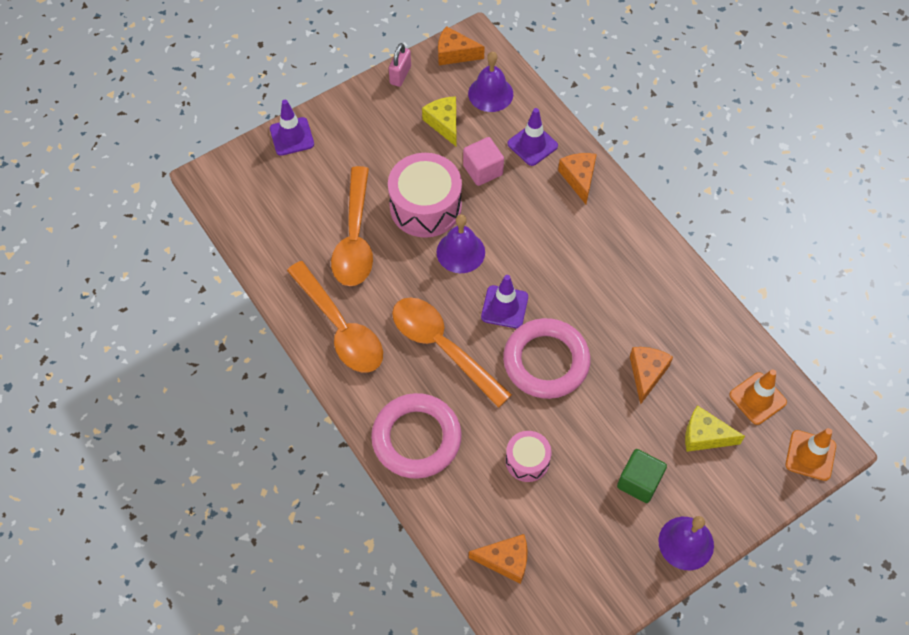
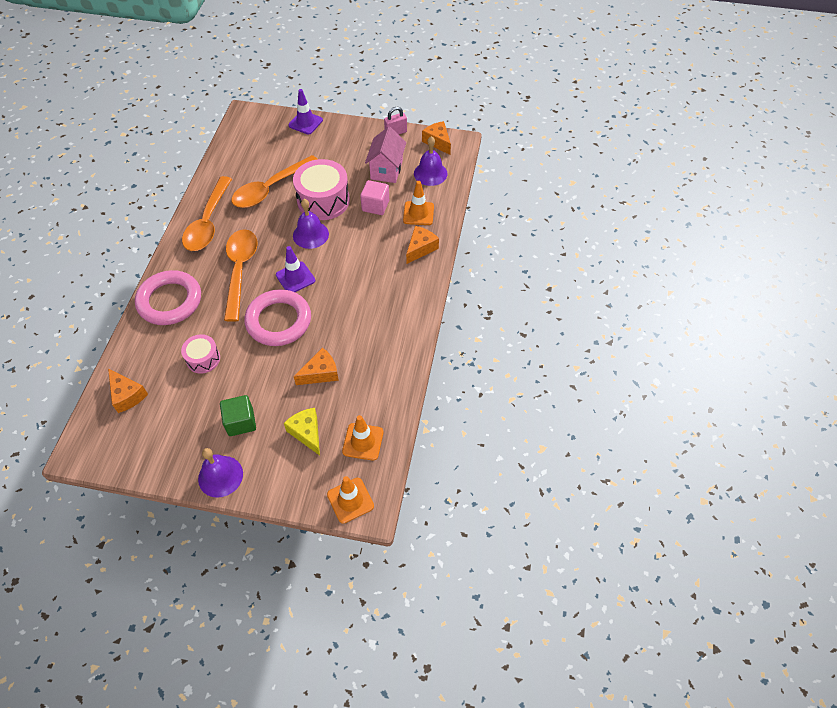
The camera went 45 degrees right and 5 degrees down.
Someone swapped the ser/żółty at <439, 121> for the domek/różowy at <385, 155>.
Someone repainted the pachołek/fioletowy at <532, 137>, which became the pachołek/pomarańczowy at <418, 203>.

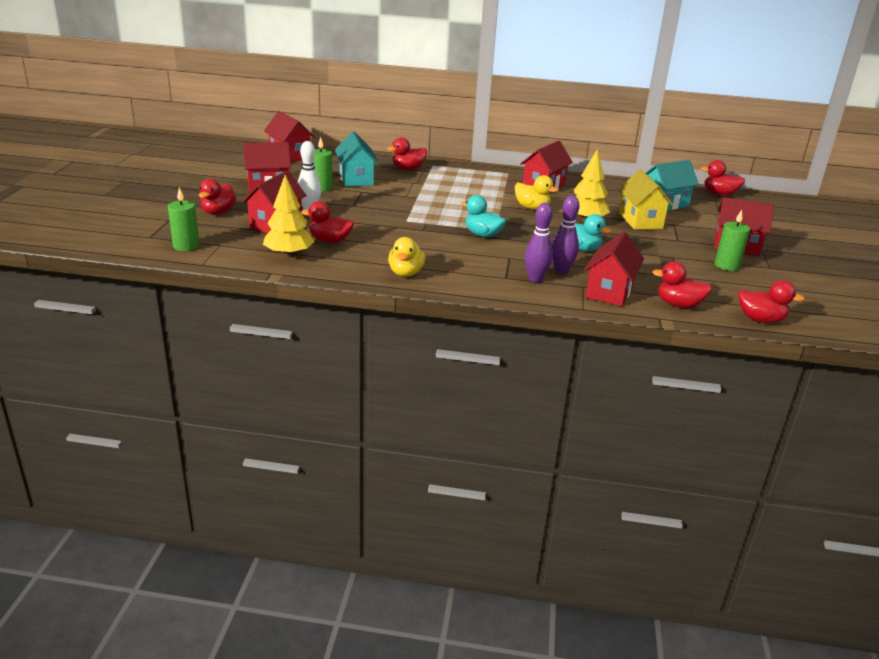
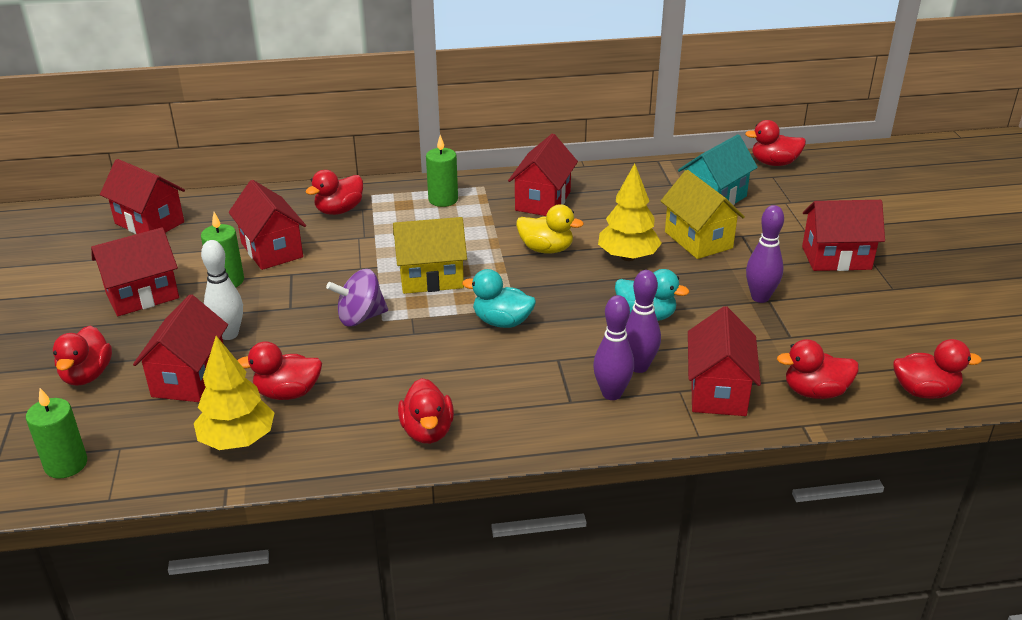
The camera went 15 degrees left and 5 degrees up.
Someone repainted the domek/turkusowy at <357, 159>, which became the domek/czerwony at <267, 225>.
Someone put down the bączek/fioletowy at <357, 298>.
Someone put down the domek/żółty at <430, 255>.
Someone repainted the kaczka/żółty at <406, 257>, which became the kaczka/czerwony at <426, 411>.
Someone carried the świeca/zielony from <732, 240> to <442, 171>.
Someone put down the kręgiel/fioletowy at <765, 254>.

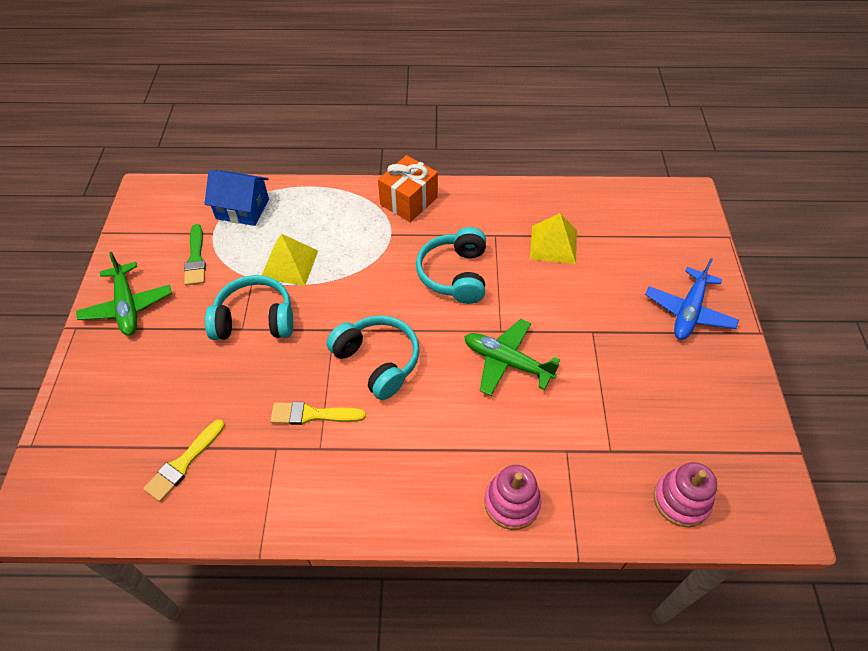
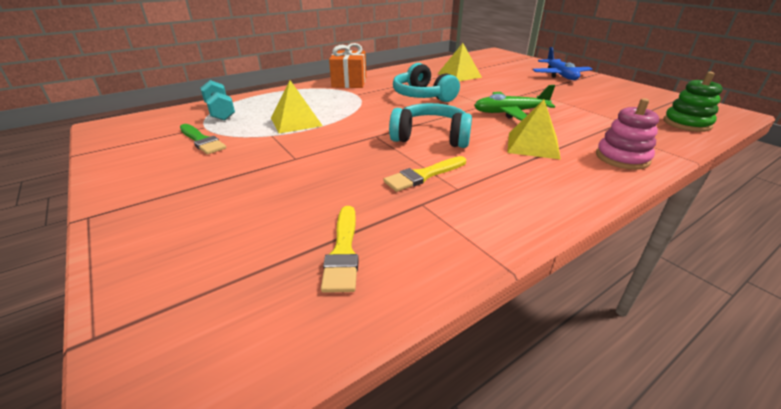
The camera went 35 degrees left and 20 degrees down.
Someone swapped the domek/niebieski at <237, 198> for the hantel/turkusowy at <217, 100>.
Someone put down the piramida/żółty at <534, 130>.
Someone repainted the zabawka nakładanka/różowy at <685, 494>, which became the zabawka nakładanka/zielony at <693, 102>.
Someone took away the samolot/zielony at <124, 294>.
Someone took away the słuchawki/turkusowy at <249, 307>.

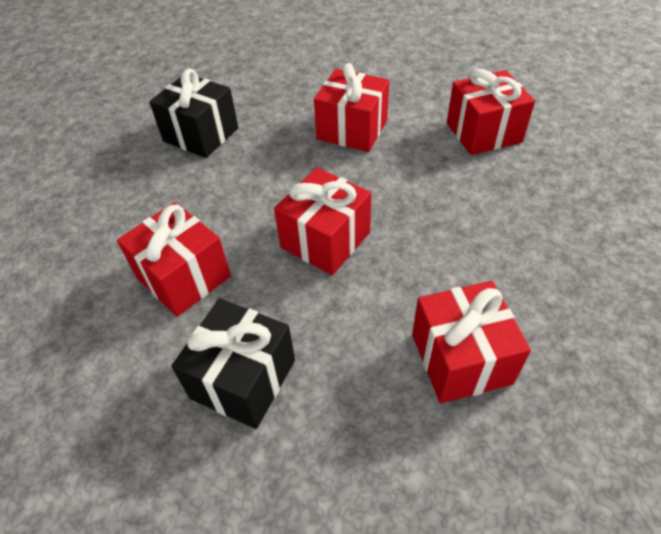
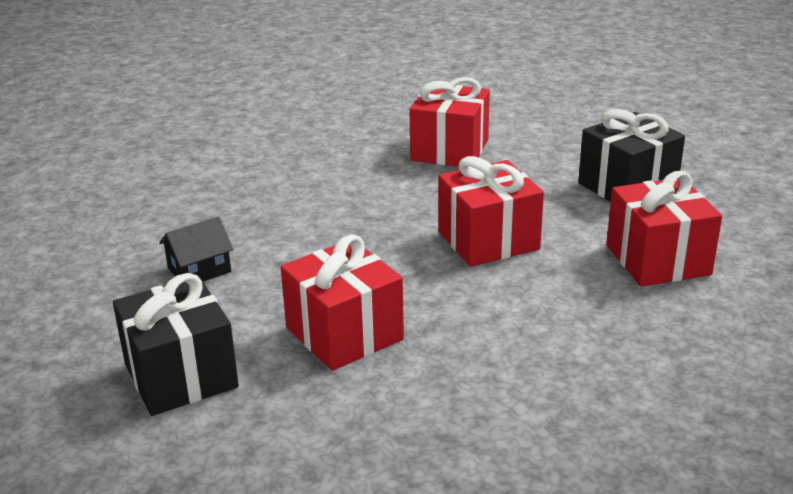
The camera went 150 degrees left and 20 degrees down.
Someone carried the prezent/czarny from <193, 113> to <176, 344>.
Someone swapped the prezent/czerwony at <491, 112> for the domek/czarny at <196, 249>.

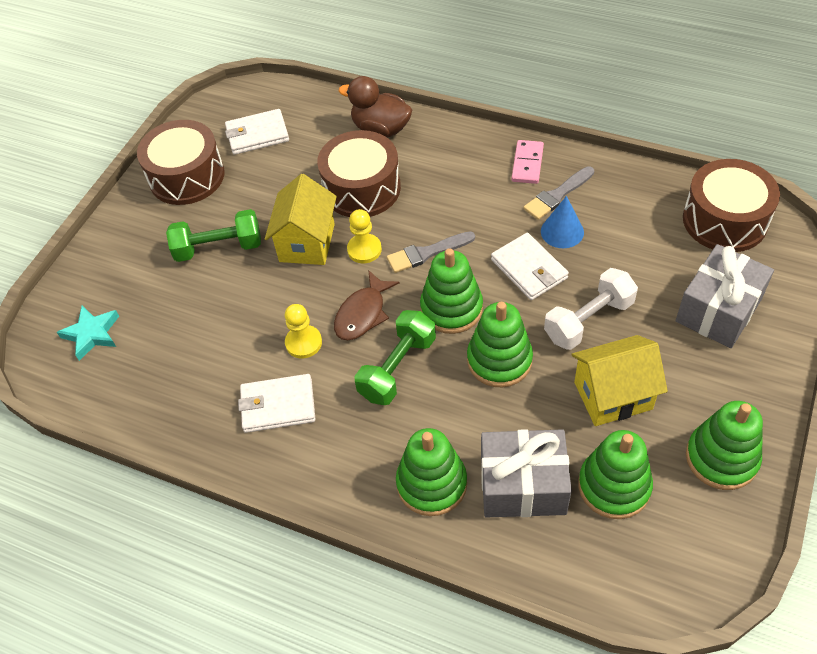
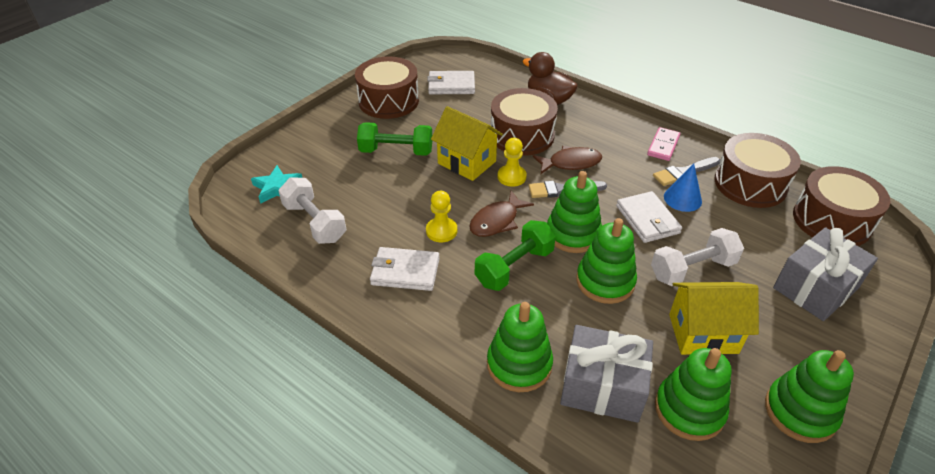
The camera went 10 degrees right and 10 degrees down.
Someone put down the hantel/biały at <312, 210>.
Someone rotated the domek/żółty at <301, 219> by 75 degrees counterclockwise.
Someone put down the ryba/brązowy at <567, 160>.
Someone put down the bęben/brązowy at <757, 170>.

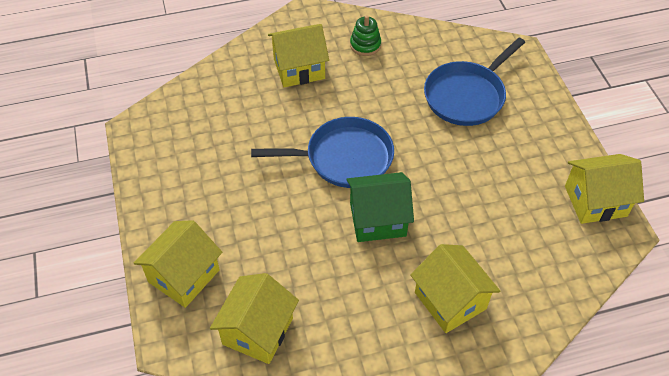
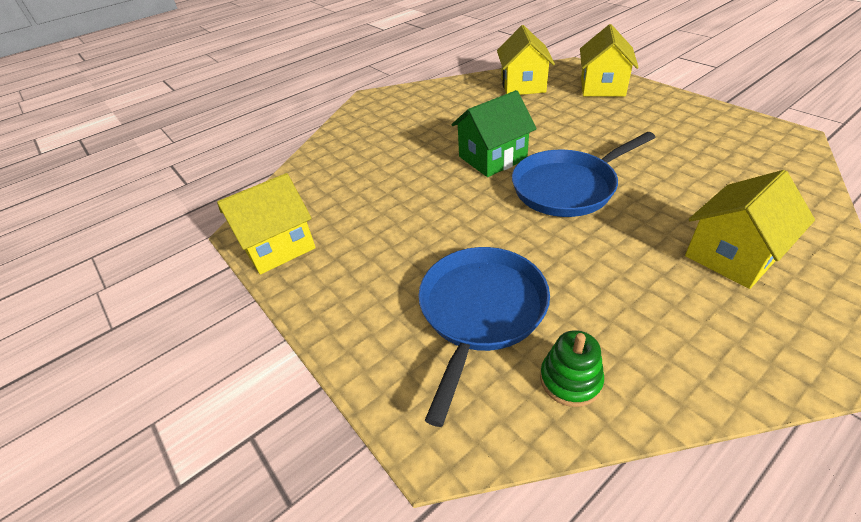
The camera went 160 degrees right and 10 degrees down.
Someone carried the zabawka nakładanka/zielony from <365, 35> to <572, 368>.
Someone took away the domek/żółty at <455, 288>.

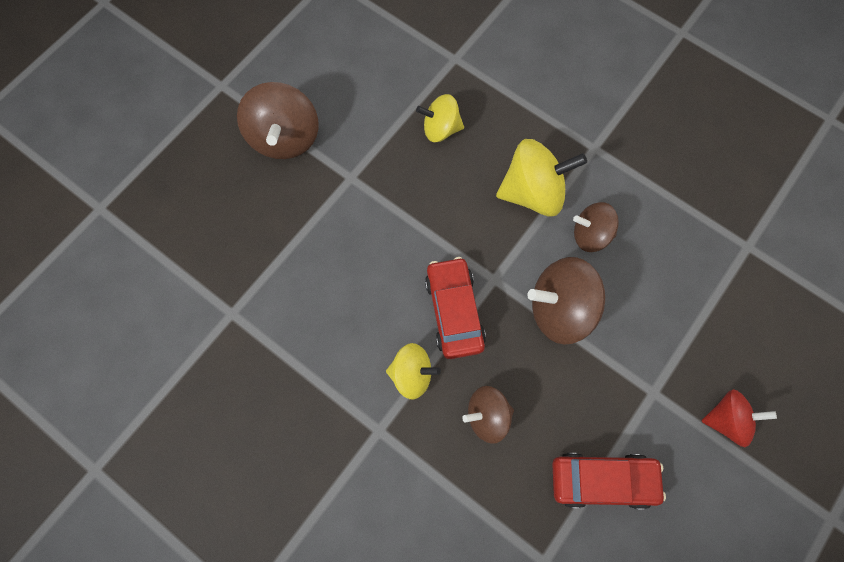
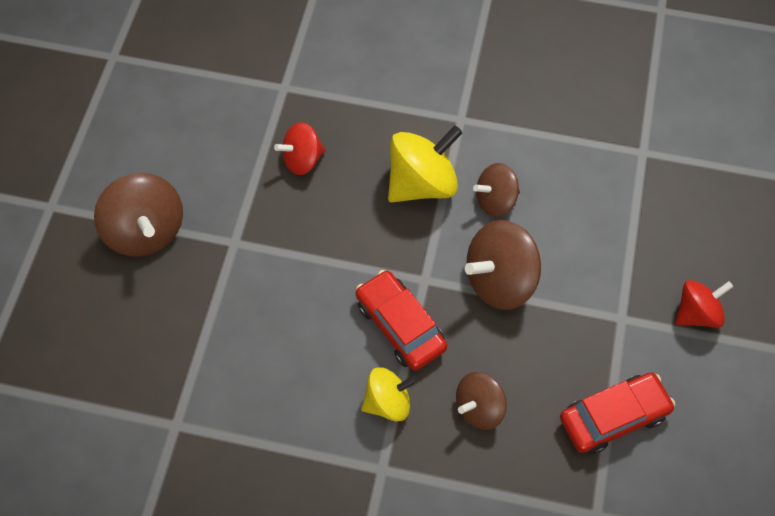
The camera went 25 degrees left and 10 degrees down.
Someone repainted the bączek/żółty at <440, 118>, which became the bączek/czerwony at <300, 148>.

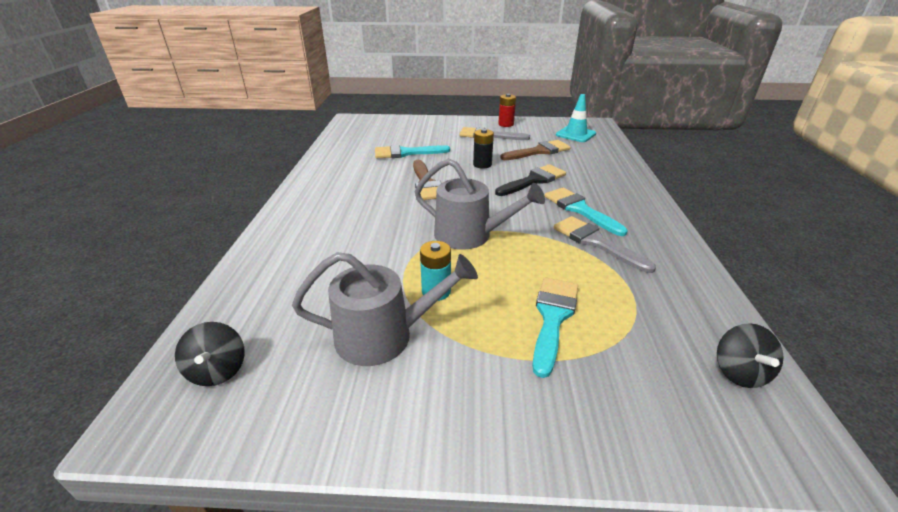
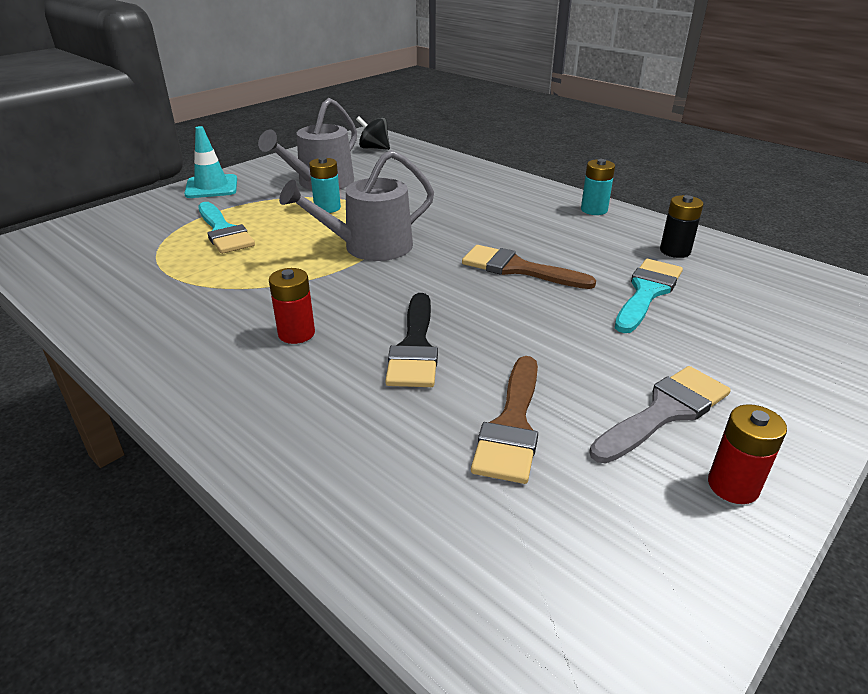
The camera went 130 degrees right and 0 degrees up.
Someone carried the pachołek/turkusowy from <576, 118> to <210, 162>.
Someone swapped the pędzel/turkusowy at <586, 211> for the bateria/czerwony at <292, 306>.
Someone put down the bateria/turkusowy at <598, 187>.
Someone carried the bateria/czarny from <483, 149> to <682, 226>.
Someone took away the pędzel/szary at <604, 244>.
Someone took away the bączek/czarny at <750, 355>.

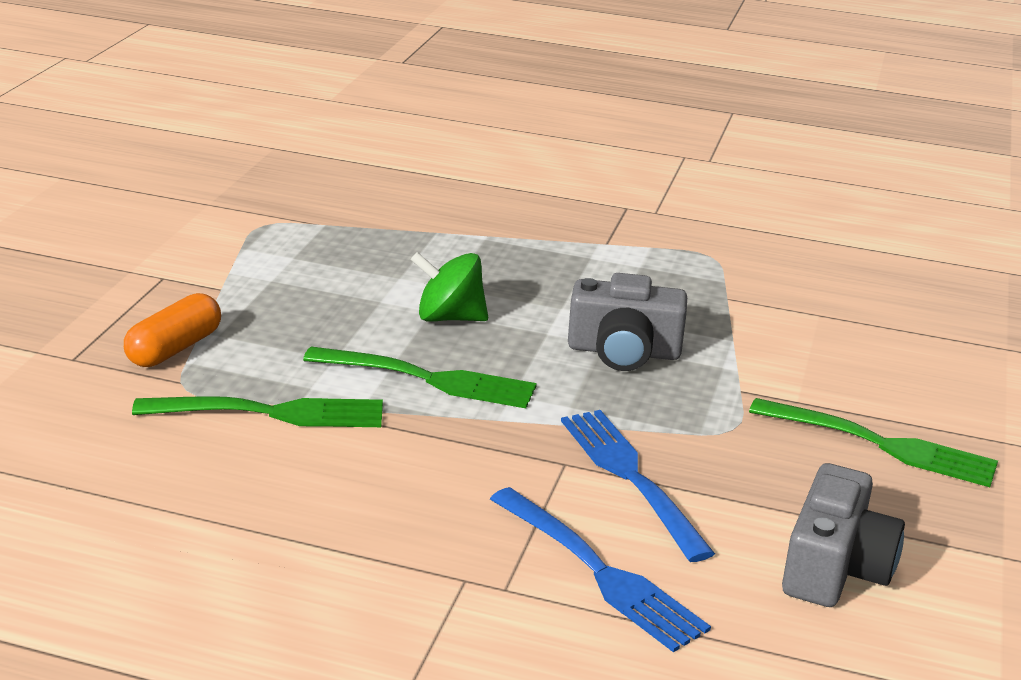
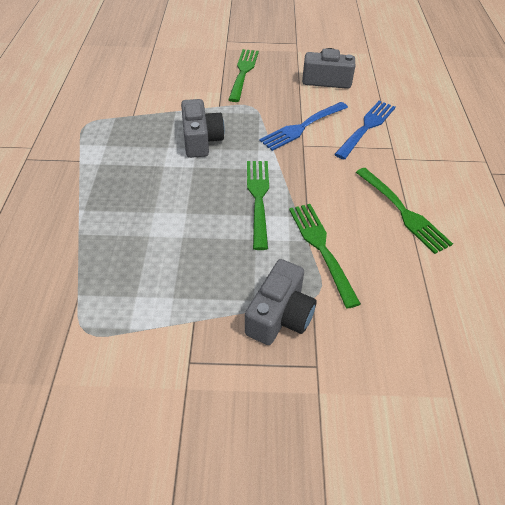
The camera went 105 degrees left and 20 degrees up.
Someone swapped the kapsułka/pomarańczowy at <172, 330> for the aparat fotograficzny/szary at <281, 302>.
Someone put down the widelec/zielony at <404, 211>.
Someone took away the bączek/zielony at <449, 287>.

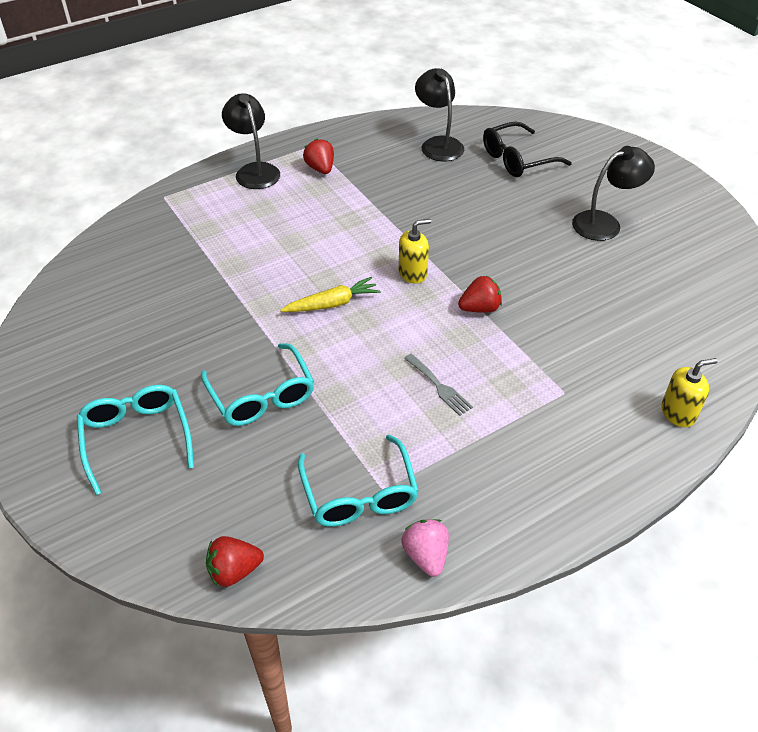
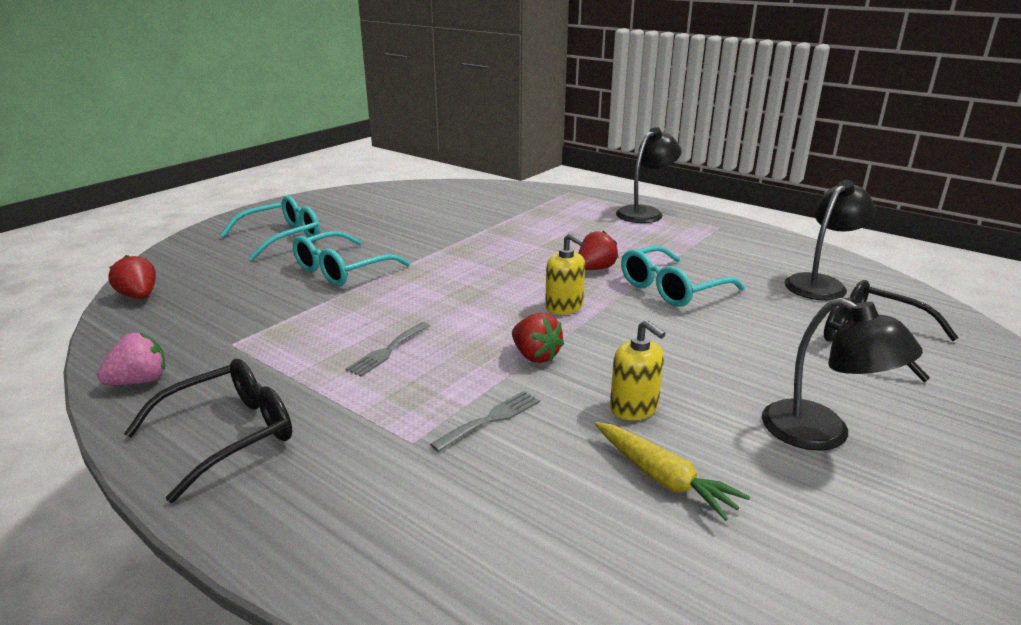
The camera went 70 degrees right and 20 degrees down.
Someone put down the okulary/czarny at <208, 431>.
Someone put down the widelec/szary at <485, 421>.
Someone carried the truskawka/czerwony from <318, 156> to <598, 250>.
Someone carried the marchewka/żółty from <330, 294> to <672, 471>.
Someone carried the dozownik mydła/żółty from <689, 392> to <638, 370>.
Someone carried the okulary/turkusowy from <358, 481> to <683, 276>.

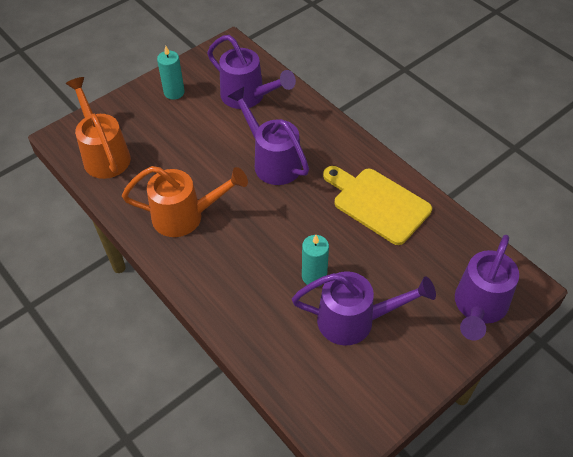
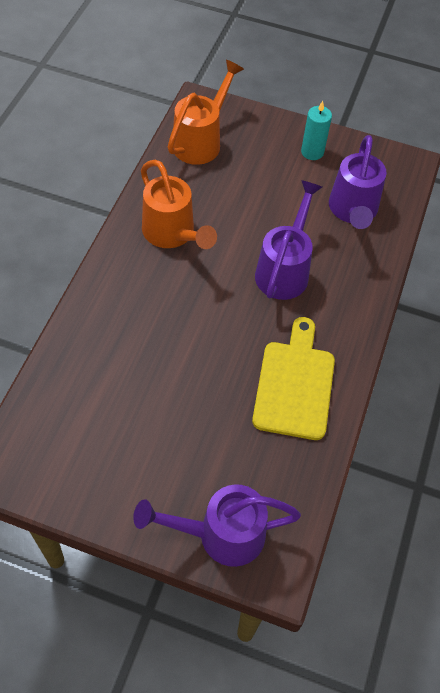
The camera went 55 degrees right and 5 degrees up.
Someone took away the konewka/fioletowy at <364, 308>.
Someone took away the świeca/turkusowy at <315, 260>.

